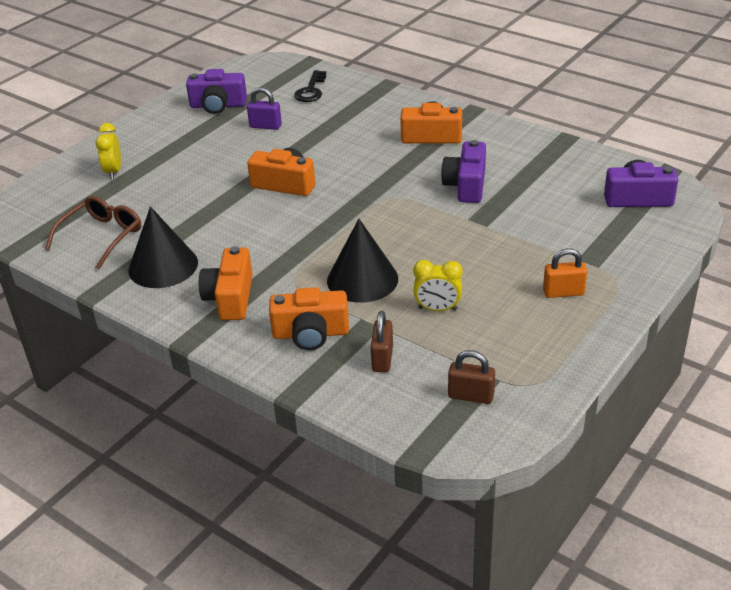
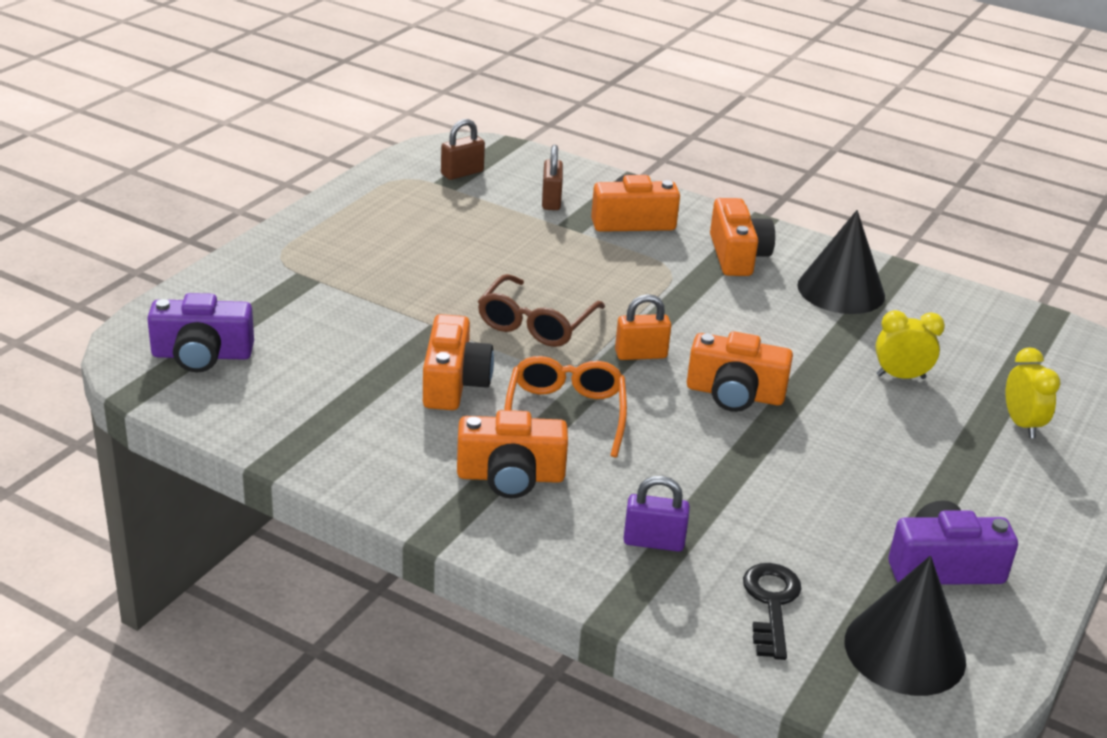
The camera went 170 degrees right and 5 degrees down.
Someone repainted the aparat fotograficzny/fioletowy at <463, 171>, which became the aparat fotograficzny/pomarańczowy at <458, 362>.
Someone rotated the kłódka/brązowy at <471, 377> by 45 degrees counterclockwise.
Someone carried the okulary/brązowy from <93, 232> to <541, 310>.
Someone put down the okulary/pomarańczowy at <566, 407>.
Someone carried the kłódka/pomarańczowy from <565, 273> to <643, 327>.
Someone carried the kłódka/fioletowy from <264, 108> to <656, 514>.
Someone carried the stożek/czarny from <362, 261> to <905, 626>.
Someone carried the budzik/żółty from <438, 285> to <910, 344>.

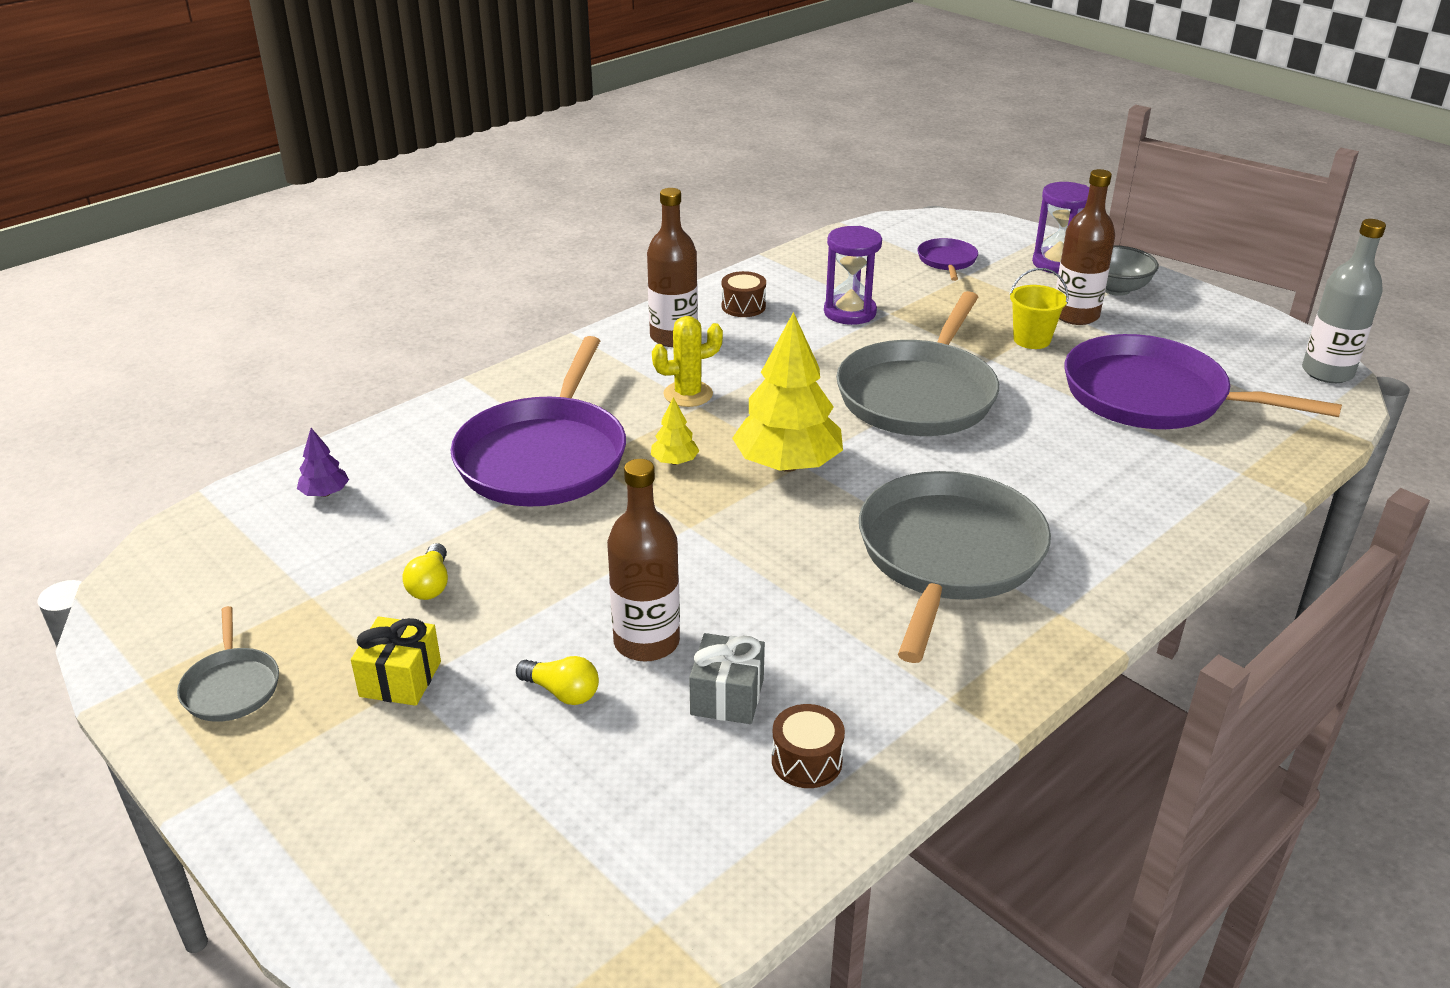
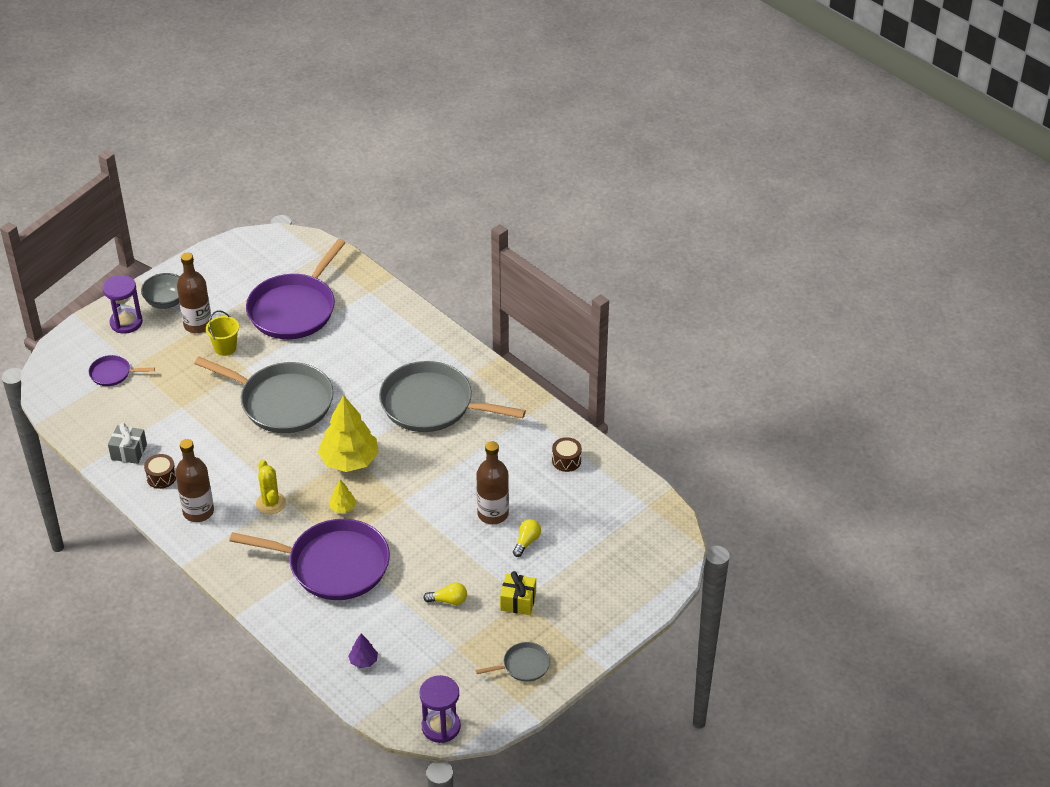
The camera went 90 degrees left and 10 degrees up.
Someone carried the prezent/szary from <727, 678> to <127, 443>.
Someone carried the klepsydra/fioletowy from <853, 275> to <440, 709>.
Someone took away the butelka/szary at <1344, 301>.

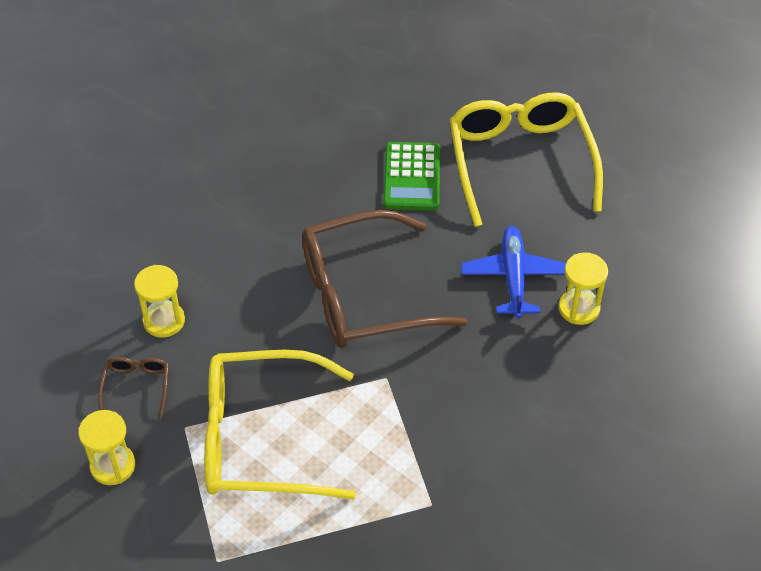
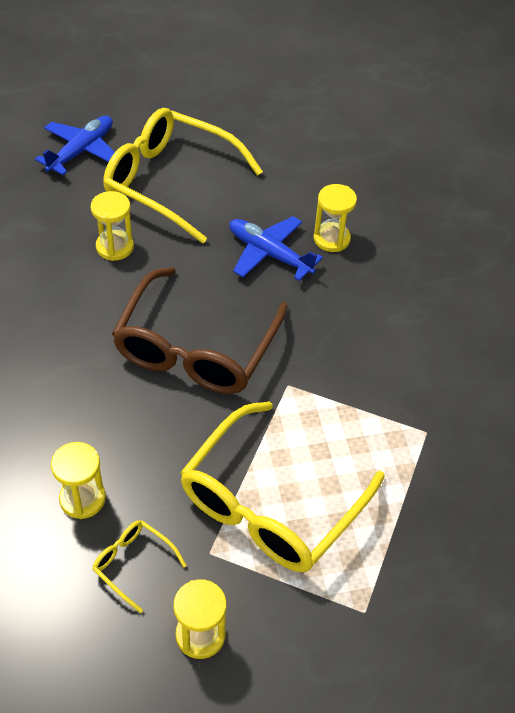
The camera went 55 degrees left and 0 degrees up.
Someone put down the samolot/niebieski at <75, 145>.
Someone swapped the kalkulator/zielony at <411, 176> for the klepsydra/żółty at <112, 226>.
Someone repainted the okulary/brązowy at <133, 388>, which became the okulary/żółty at <140, 566>.

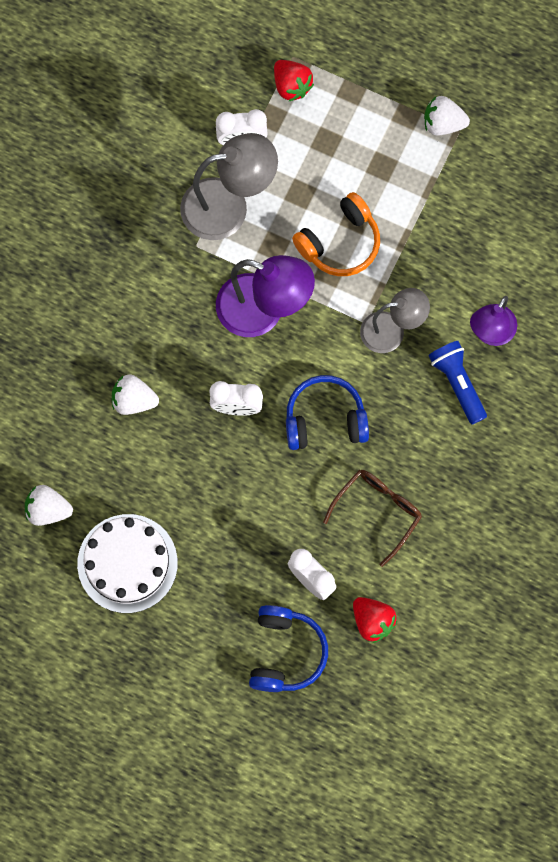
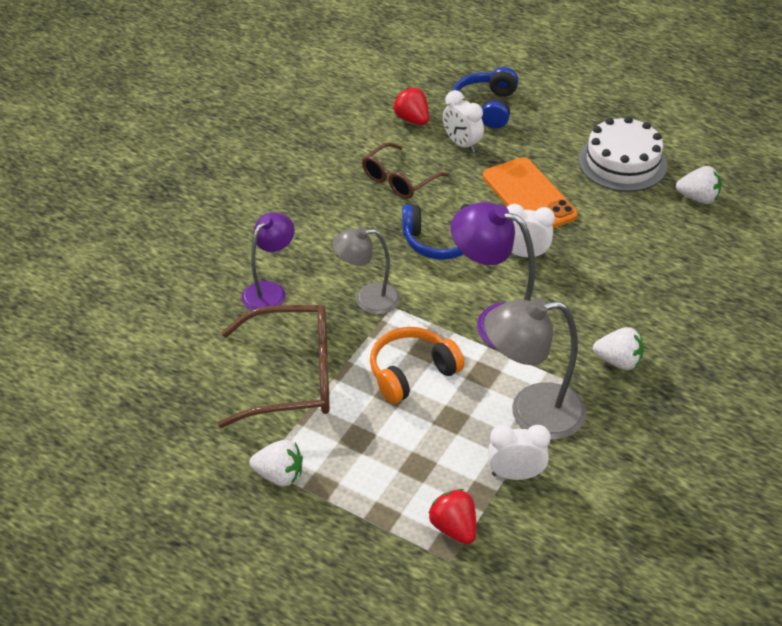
The camera went 175 degrees left and 30 degrees down.
Someone put down the okulary/brązowy at <274, 366>.
Someone put down the telefon/pomarańczowy at <530, 192>.
Someone carried the truskawka/biały from <135, 394> to <618, 348>.
Someone took away the latarka/niebieski at <457, 382>.

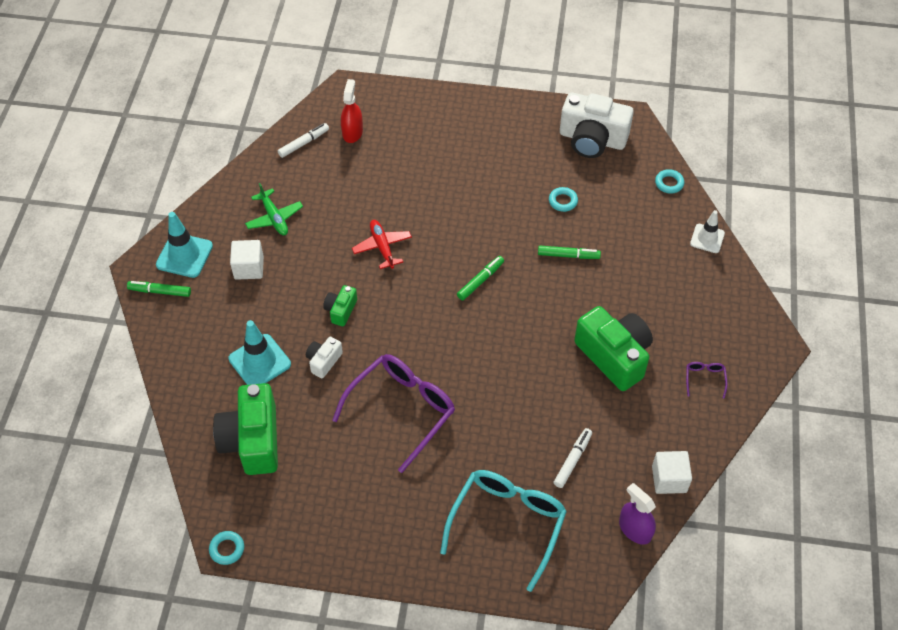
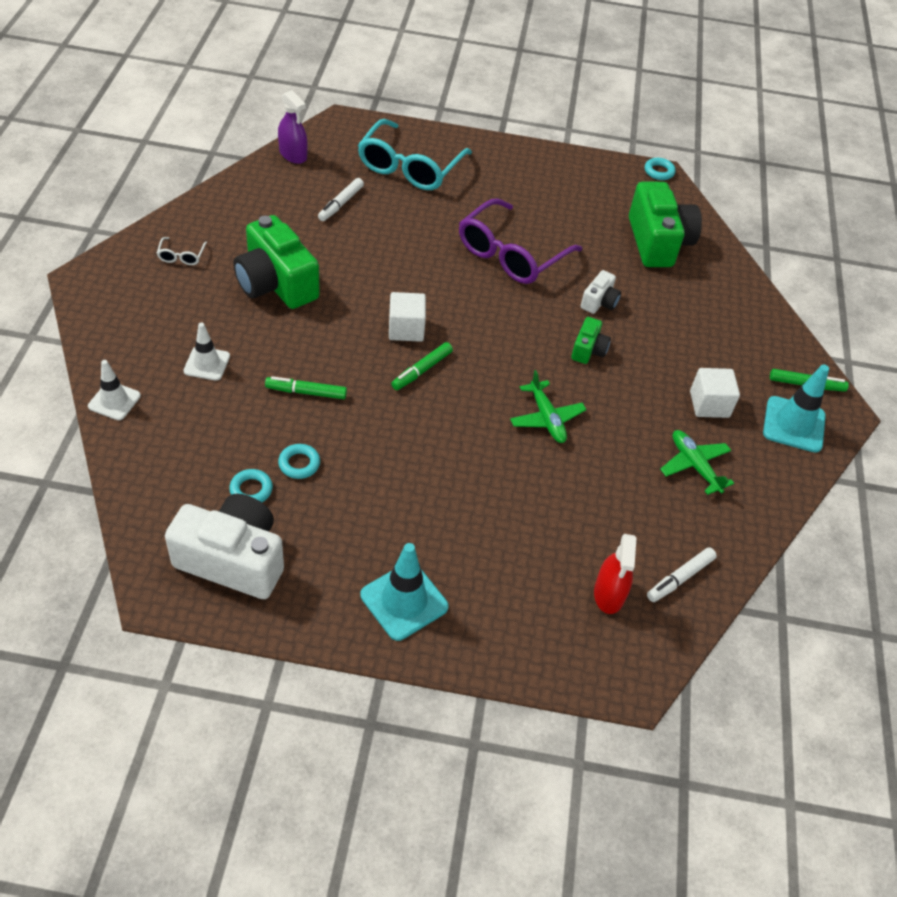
The camera went 175 degrees right and 5 degrees down.
Someone repainted the okulary/fioletowy at <707, 380>, which became the okulary/biały at <182, 251>.
Someone put down the pachołek/biały at <206, 351>.
Someone carried the pierścień/turkusowy from <669, 181> to <251, 485>.
Someone carried the pachołek/turkusowy from <260, 352> to <404, 592>.
Someone carried the sześcian/biały from <672, 472> to <407, 317>.
Someone repainted the samolot/czerwony at <382, 244>, which became the samolot/zielony at <548, 406>.

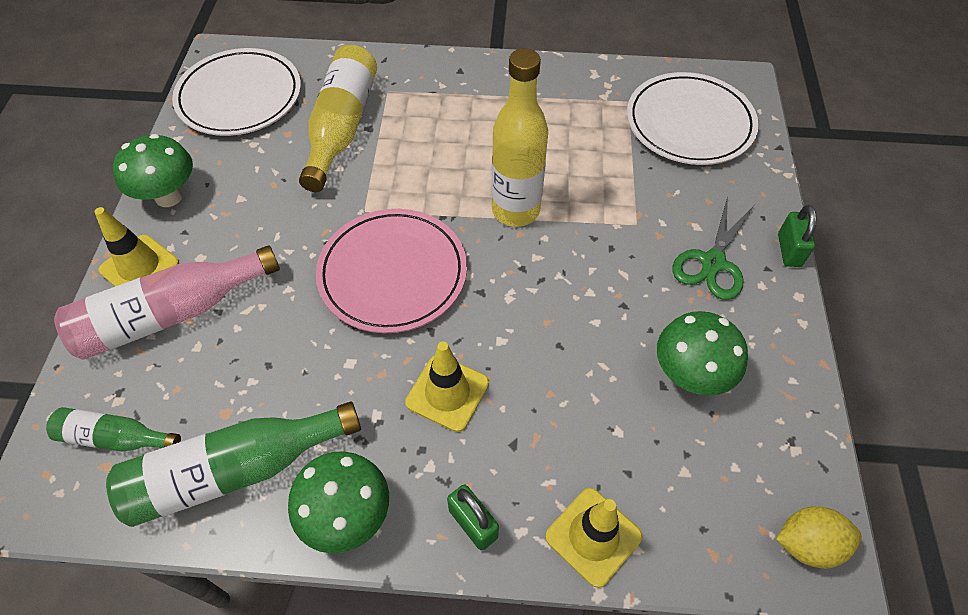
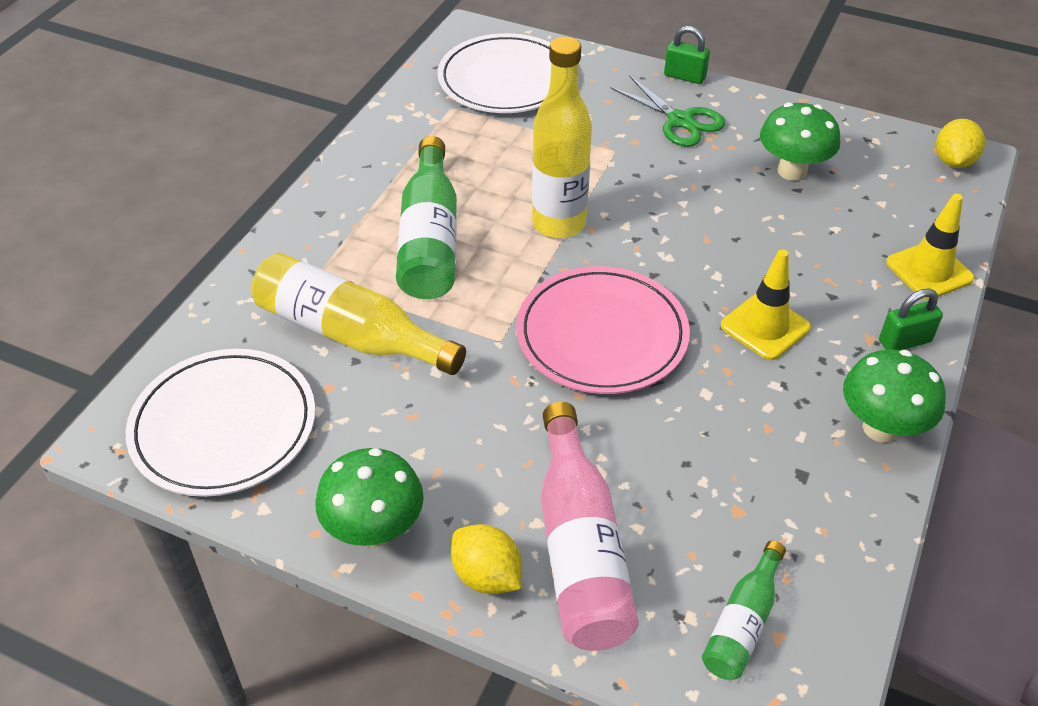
The camera went 70 degrees left and 10 degrees down.
Someone carried the butelka/zielony from <233, 464> to <426, 217>.
Someone swapped the pachołek/żółty at <136, 246> for the cytryna/żółty at <486, 559>.

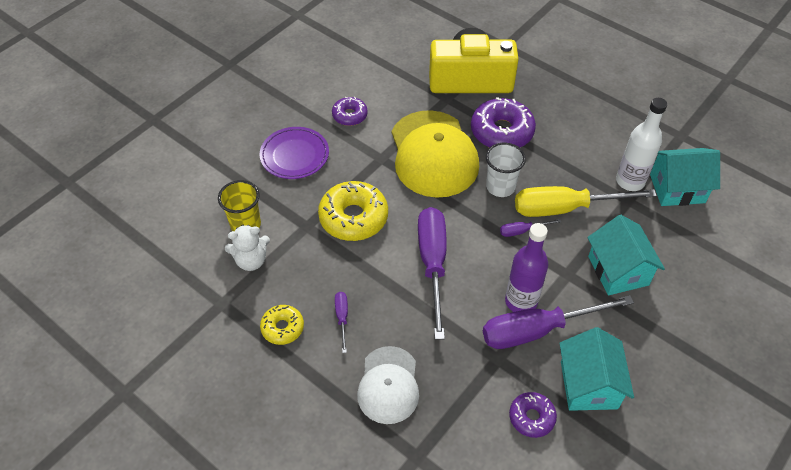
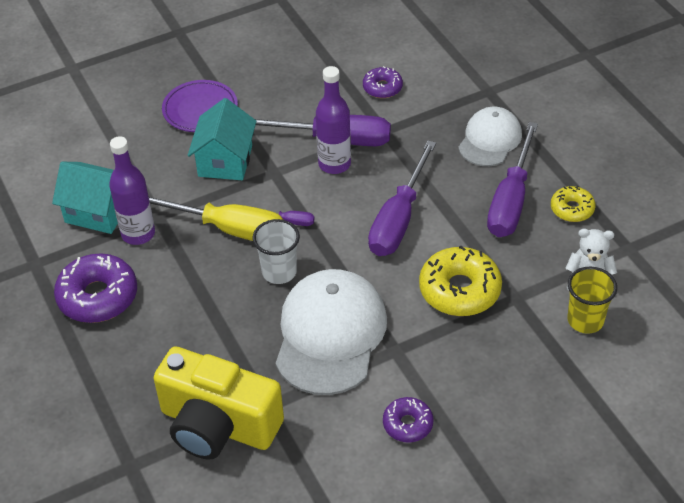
The camera went 155 degrees left and 5 degrees down.
Someone carried the donut/fioletowy from <503, 122> to <95, 288>.
Someone repainted the butelka/biały at <641, 144>, which became the butelka/fioletowy at <132, 190>.
Someone carried the talerz/fioletowy from <294, 153> to <200, 106>.
Someone repainted the czapka/żółty at <435, 154>, which became the czapka/biały at <331, 332>.
Someone scaled the śrubokręt/fioletowy at <341, 322> by 2.29.
Someone took away the domek/turkusowy at <596, 369>.

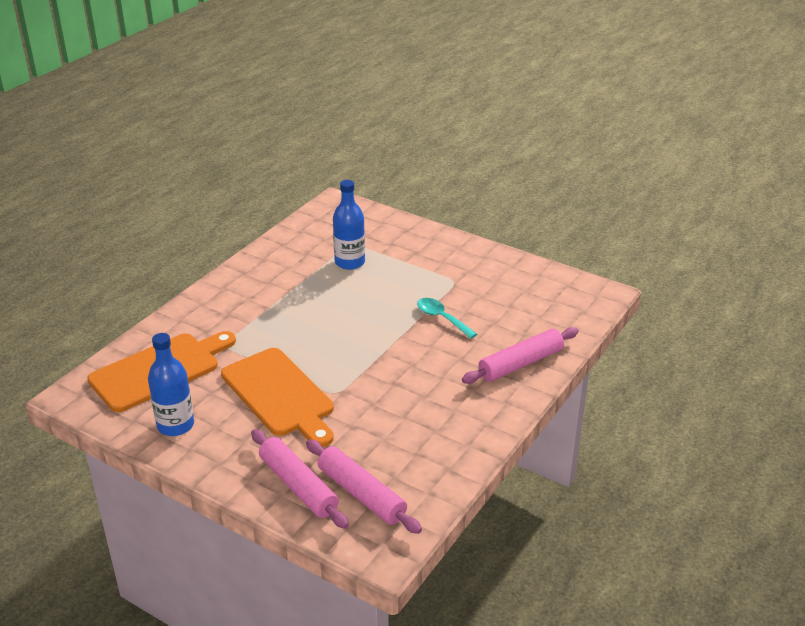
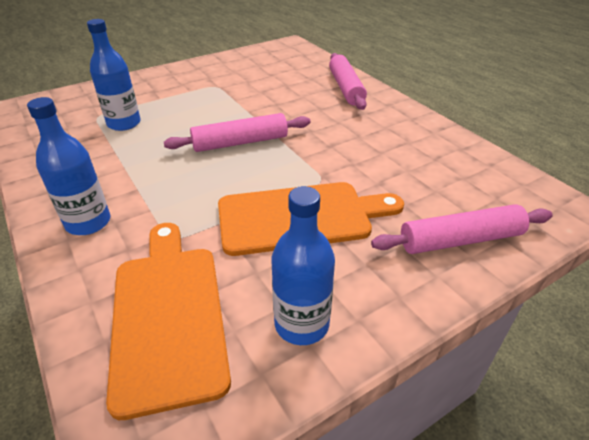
The camera went 65 degrees left and 5 degrees up.
Someone put down the butelka/niebieski at <68, 166>.
Someone carried the wałek do ciasta/różowy from <364, 487> to <237, 132>.
Someone took away the łyżka/turkusowy at <447, 318>.

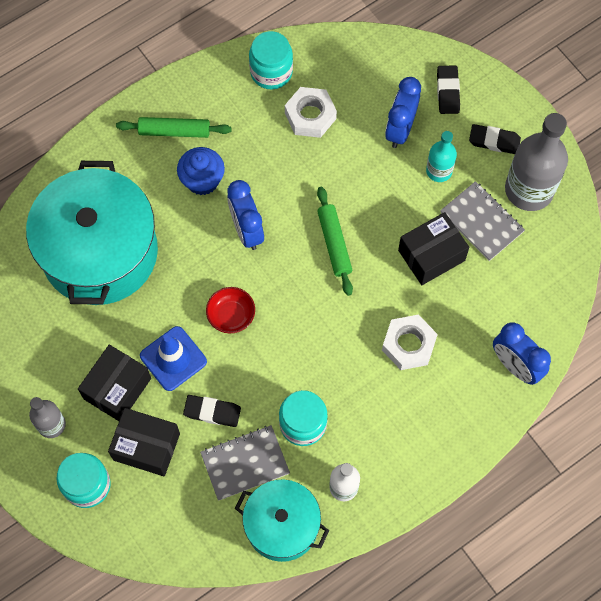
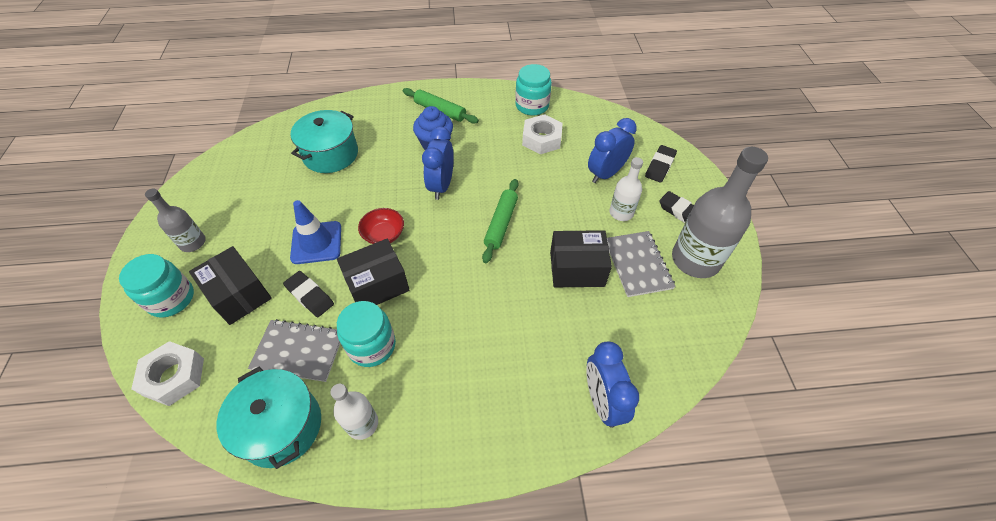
The camera went 30 degrees right and 15 degrees down.
Someone carried the nakrętka/biały from <410, 342> to <167, 373>.
Someone scaled the garnek/turkusowy at <92, 233> by 0.58.
Someone carried the pudełko/czarny from <114, 383> to <373, 272>.
Someone repainted the butelka/turkusowy at <441, 156>, which became the butelka/biały at <626, 189>.

